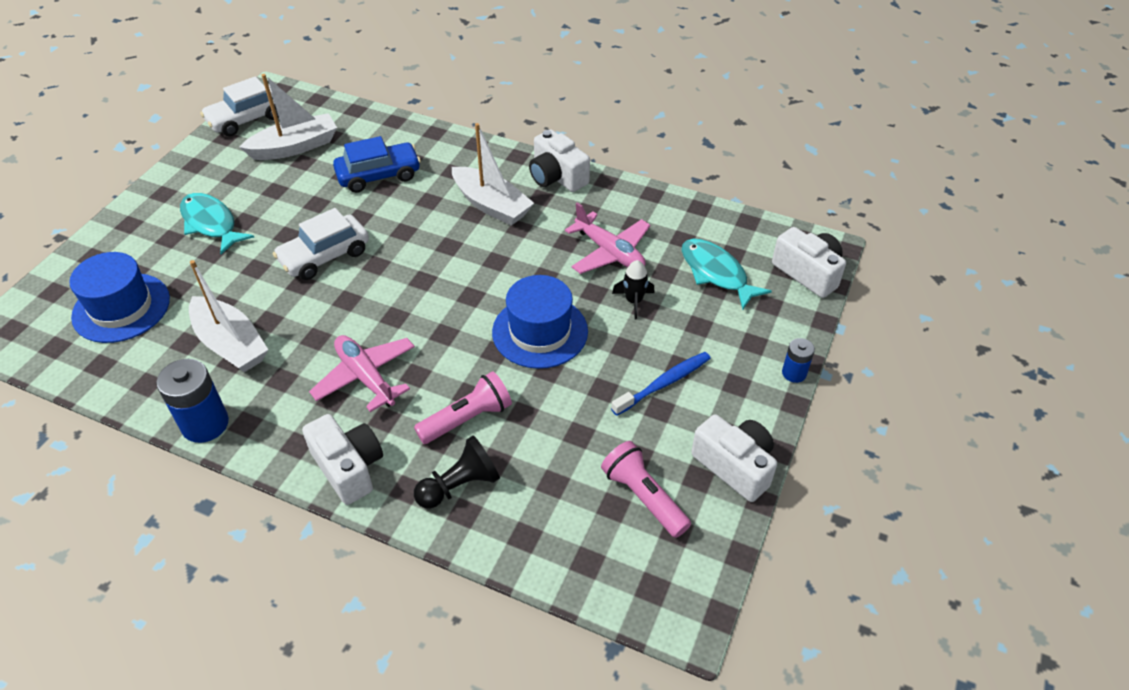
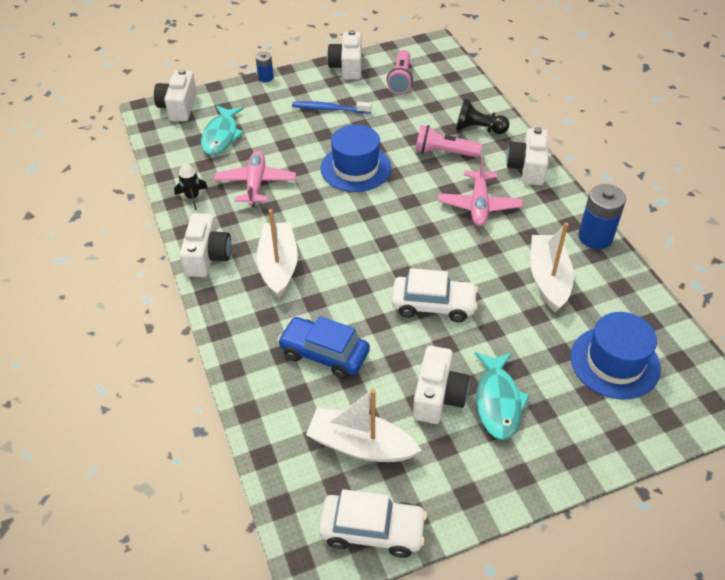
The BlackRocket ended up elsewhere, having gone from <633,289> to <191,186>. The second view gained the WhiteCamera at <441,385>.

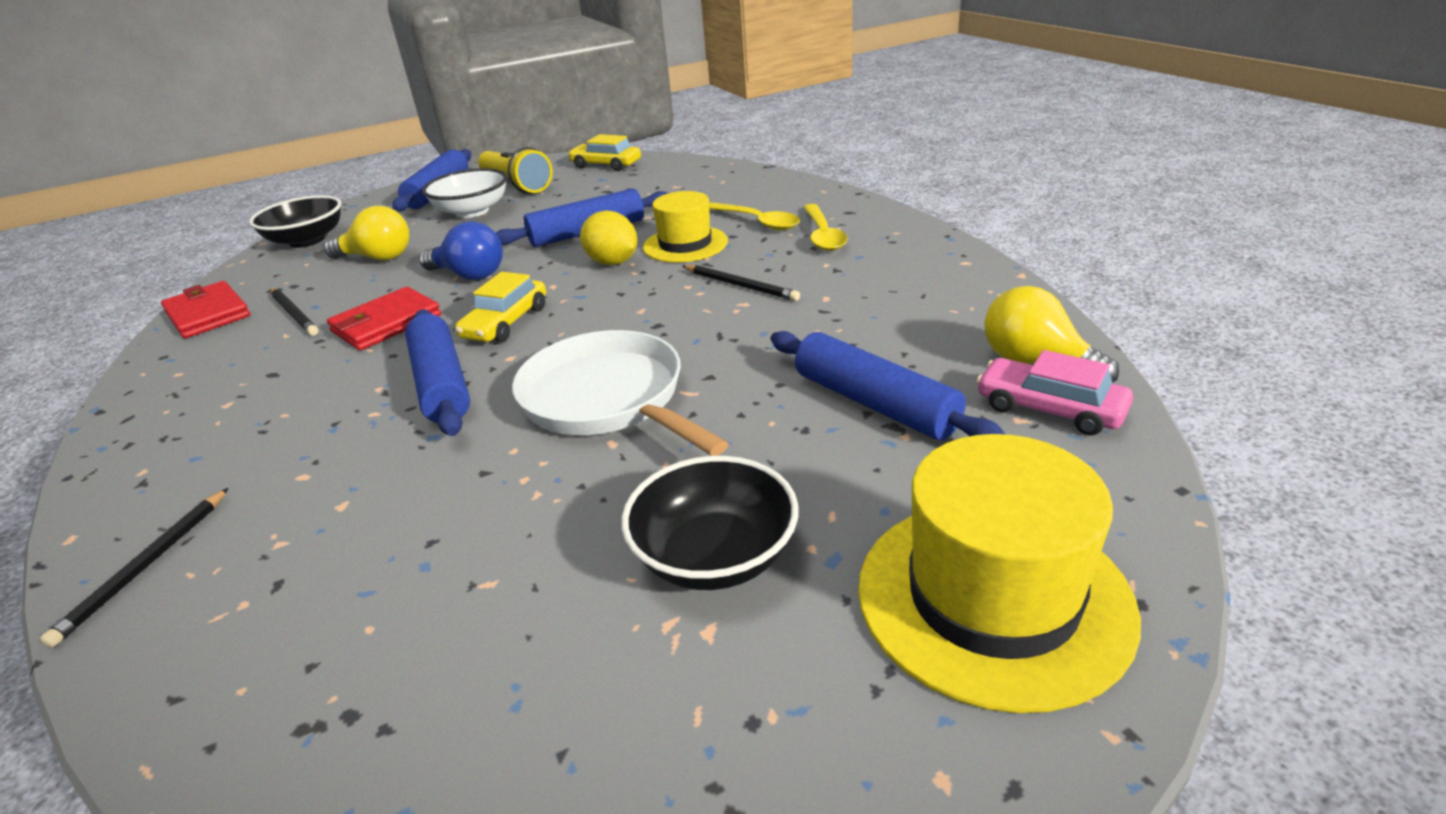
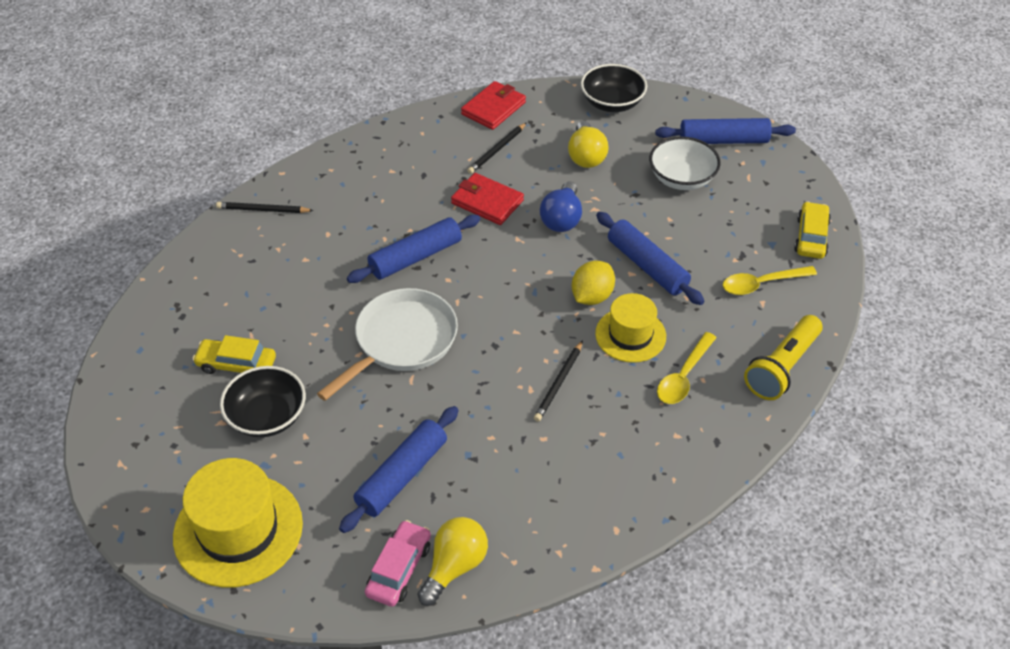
The YellowCar ended up elsewhere, having gone from <500,307> to <234,354>. The YellowFlashlight ended up elsewhere, having gone from <515,170> to <783,357>. The YellowSpoon ended up elsewhere, having gone from <825,227> to <770,280>.

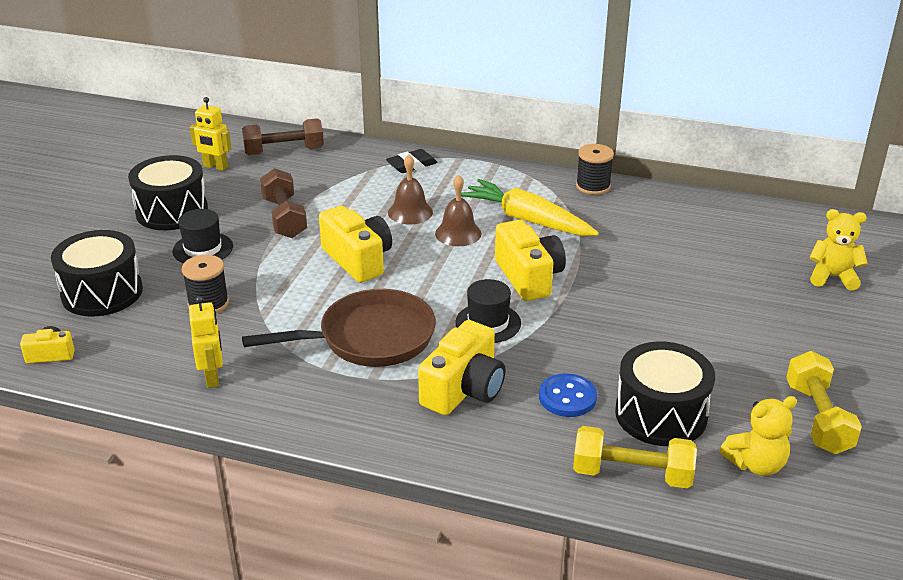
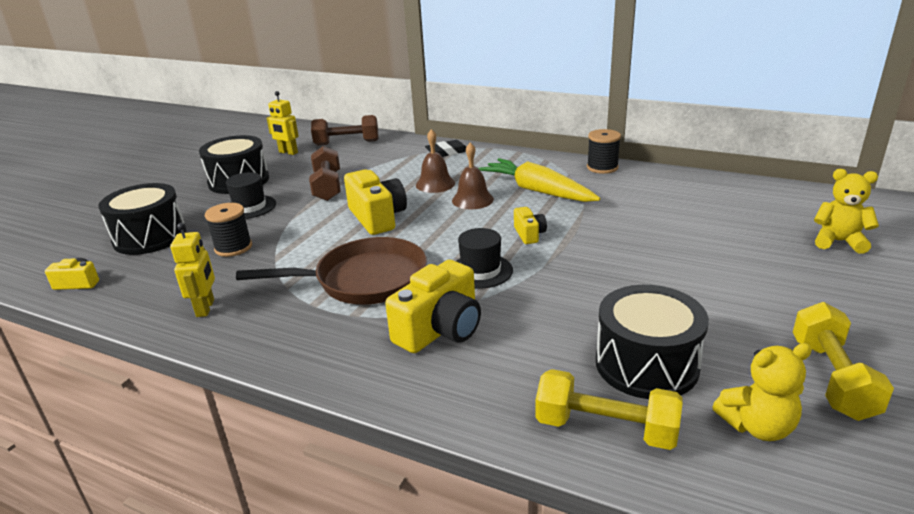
The size of the YellowCamera at <530,260> changed by a factor of 0.52. The second view lost the BlueButton at <568,395>.

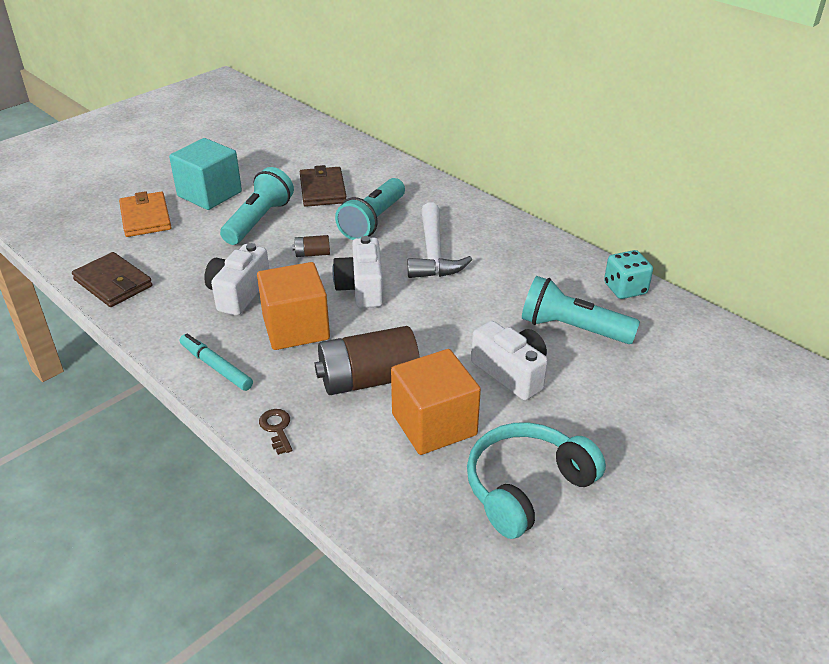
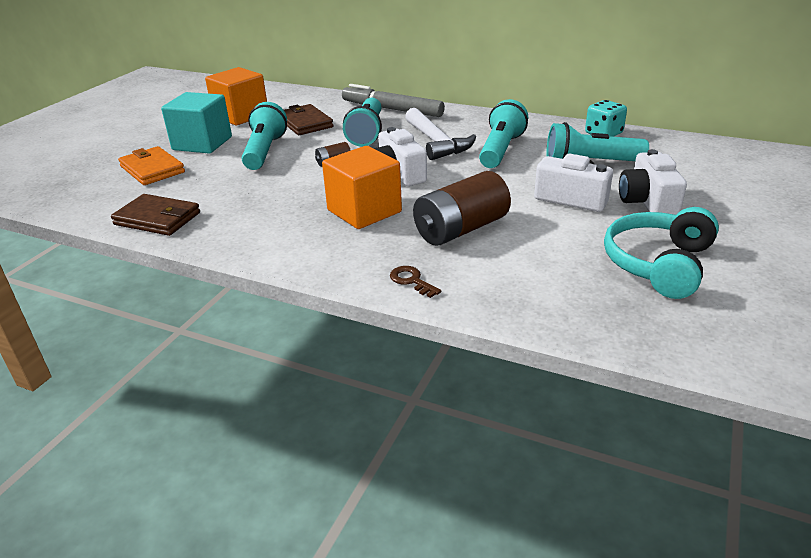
The second view lost the TurquoiseMarker at <216,362>. The WhiteCamera ended up elsewhere, having gone from <236,279> to <653,182>. The OrangeCube ended up elsewhere, having gone from <436,402> to <236,96>. The second view gained the GreyMarker at <393,100>. The second view gained the TurquoiseFlashlight at <503,133>.

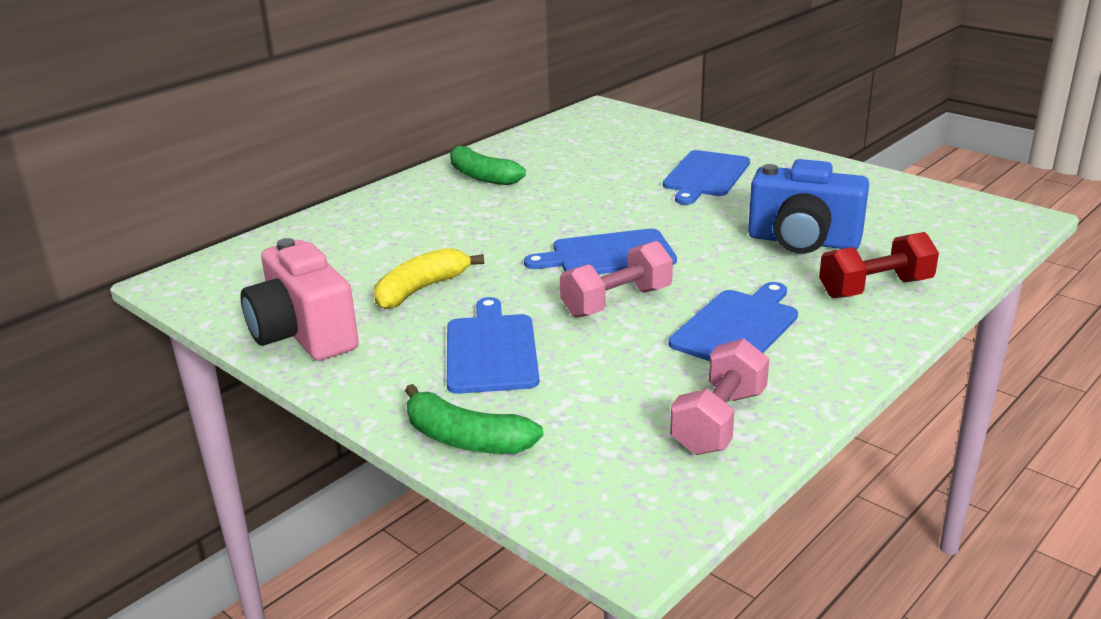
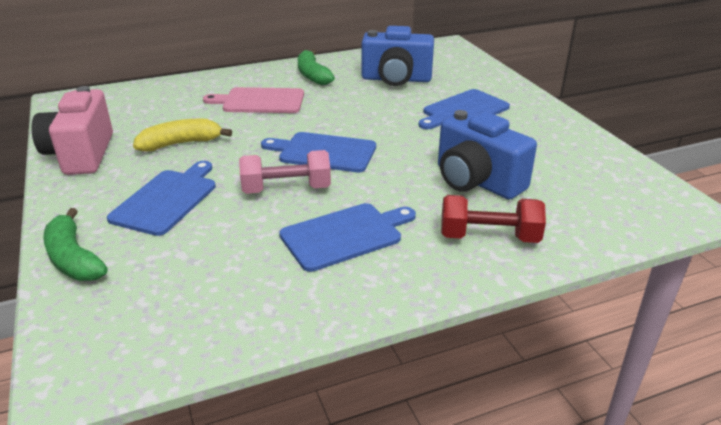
The second view lost the PinkDumbbell at <719,396>. The second view gained the PinkCuttingBoard at <253,100>. The second view gained the BlueCamera at <397,56>.

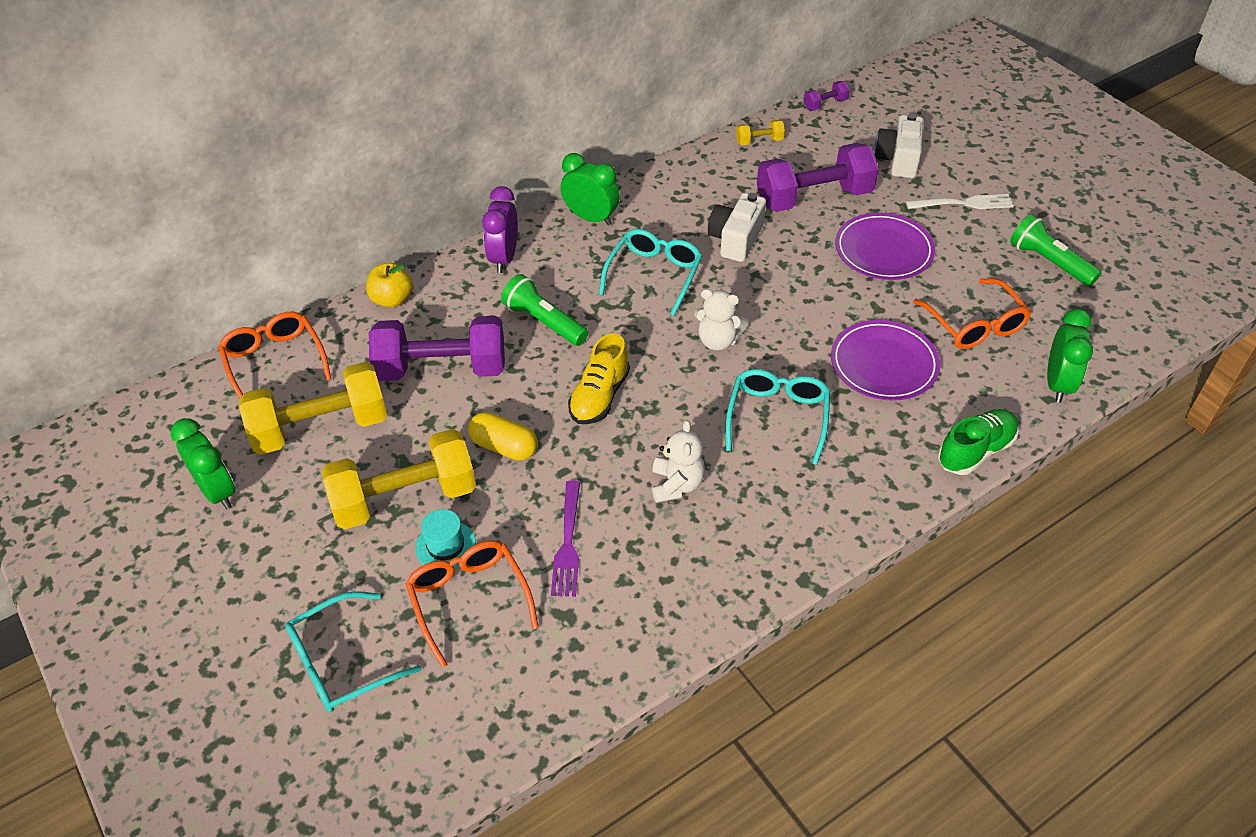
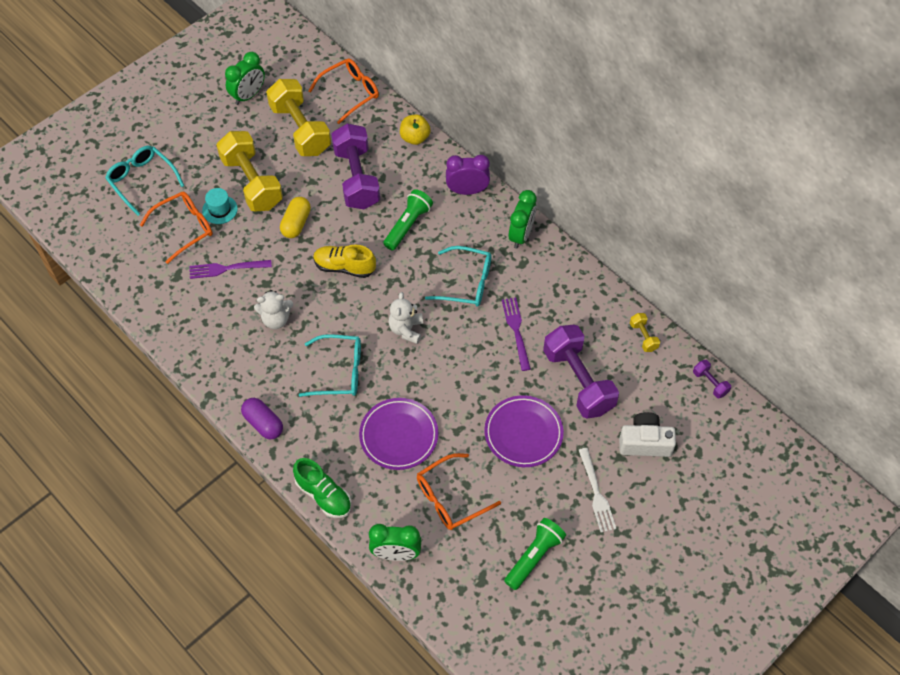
Where the WhiteCamera stood at <737,227>, the PurpleFork came to stand at <516,334>. The second view gained the PurpleCapsule at <262,418>.

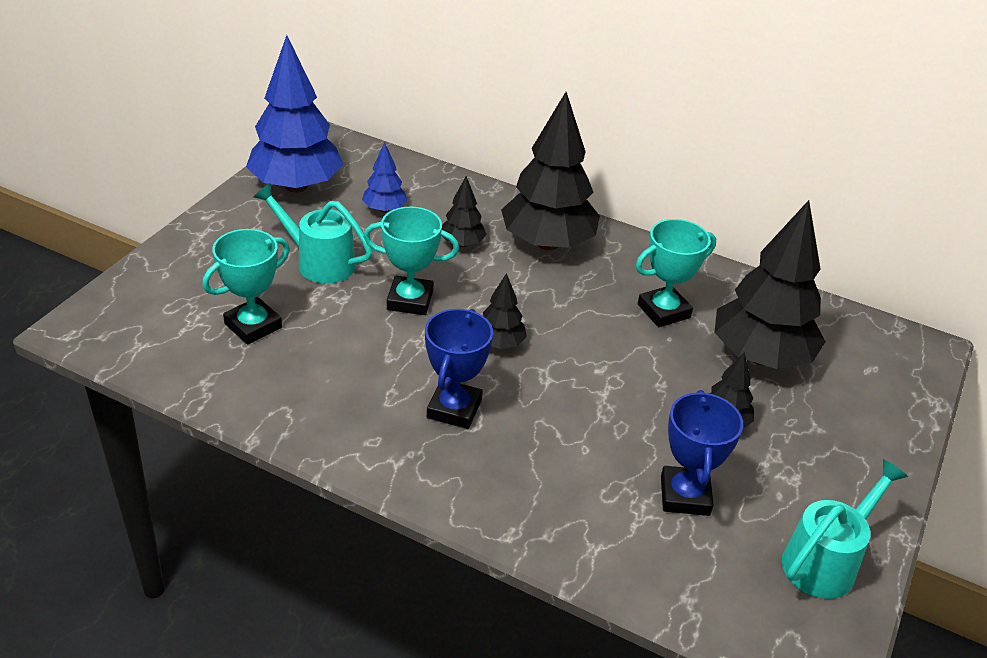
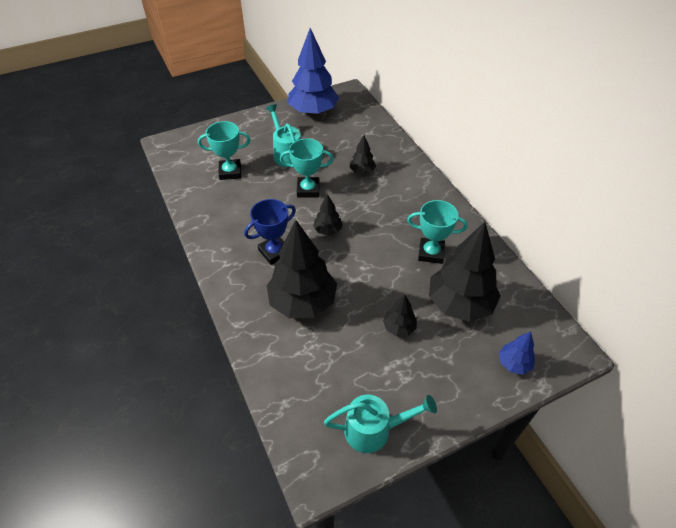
The BlueTree ended up elsewhere, having gone from <384,177> to <517,353>. The TurquoiseTrophy at <411,261> ended up facing another way, 45 degrees counterclockwise from before. The BlackTree ended up elsewhere, having gone from <550,171> to <302,269>. The second view lost the BlueTrophy at <702,453>.

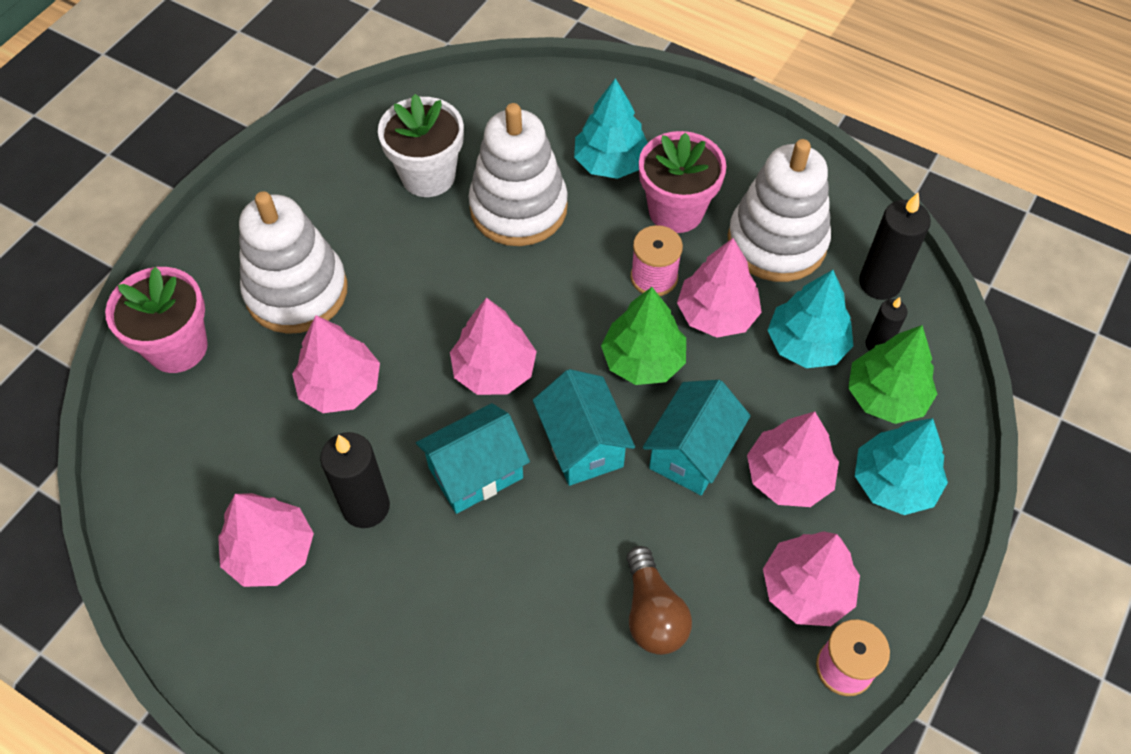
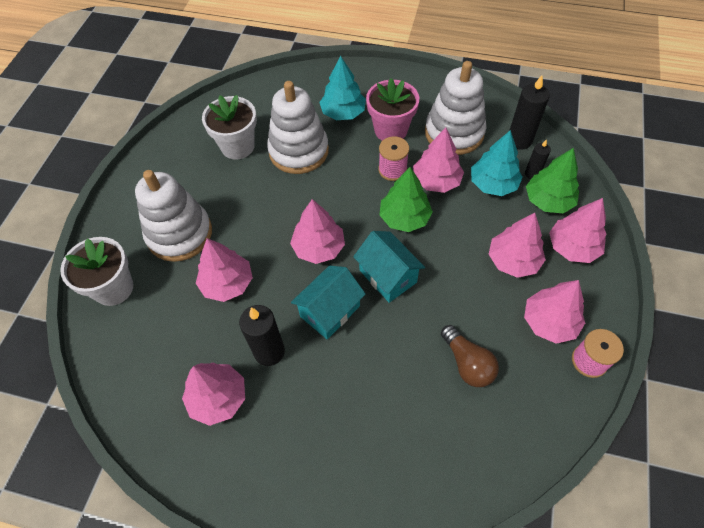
What was the PinkFlowerPot at <156,320> turned into the WhiteFlowerPot at <96,271>. The second view lost the TurquoiseHouse at <697,437>. What was the TurquoiseTree at <901,466> turned into the PinkTree at <577,230>.

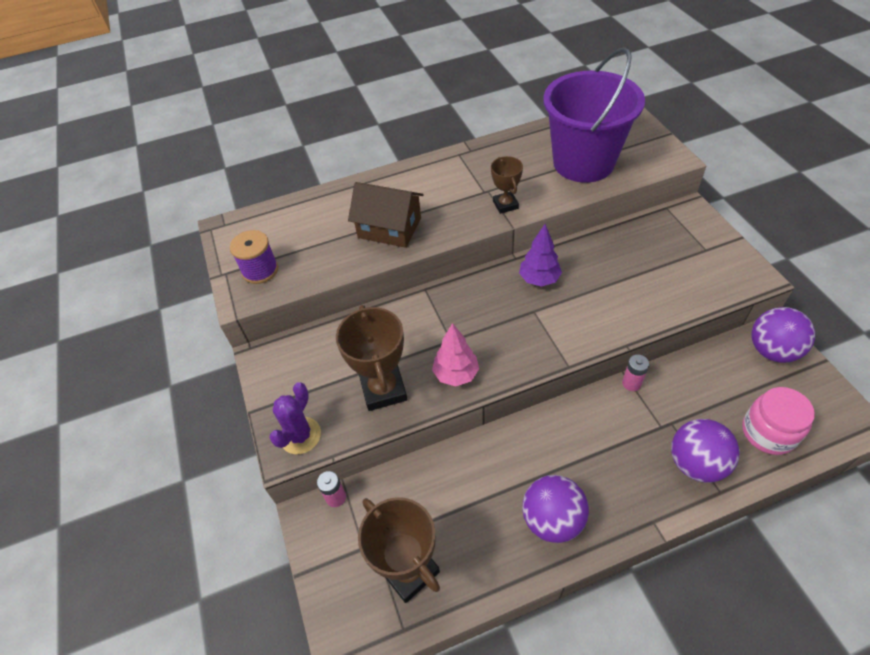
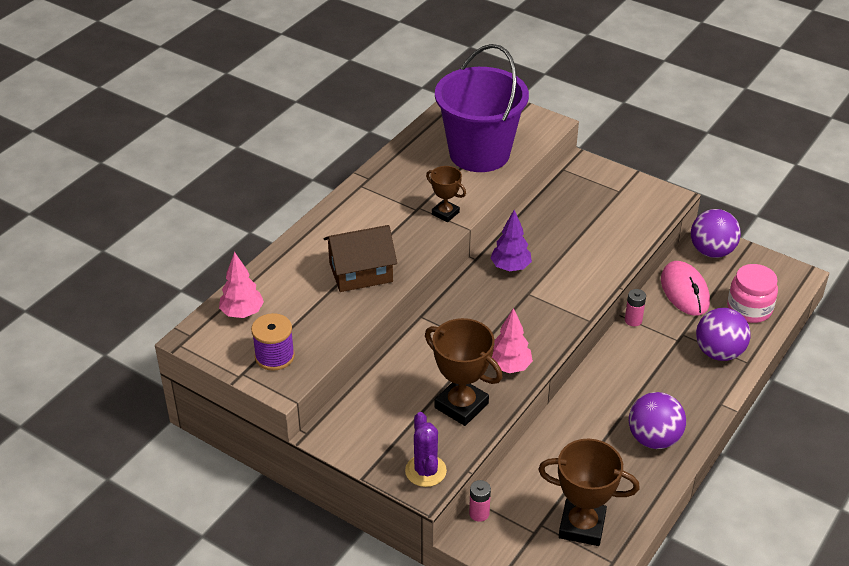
The second view gained the PinkTree at <241,285>. The second view gained the PinkMouse at <685,288>.

